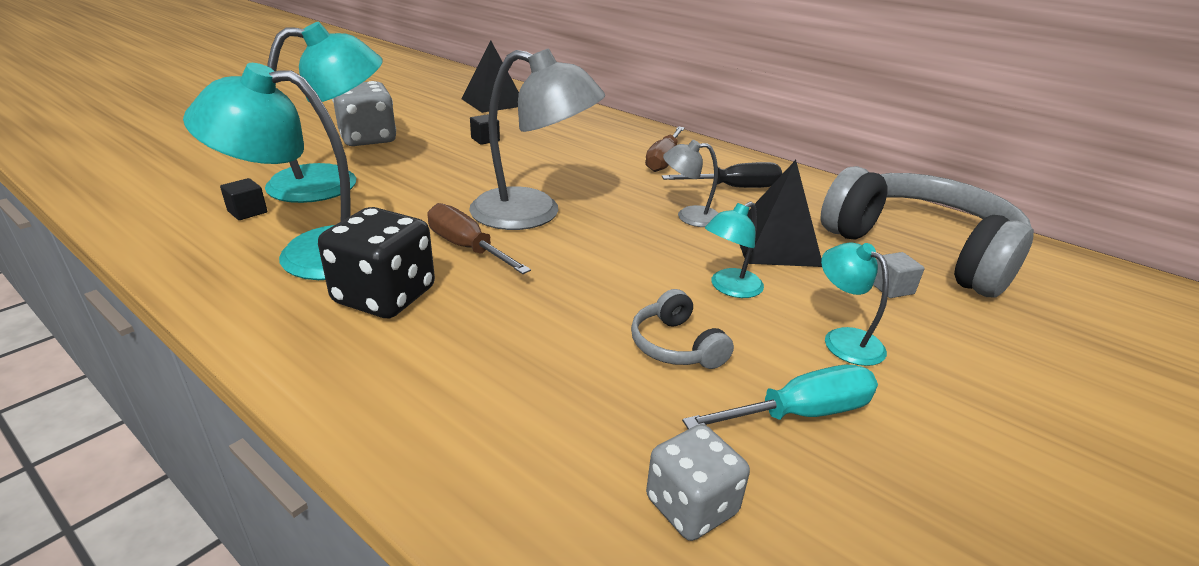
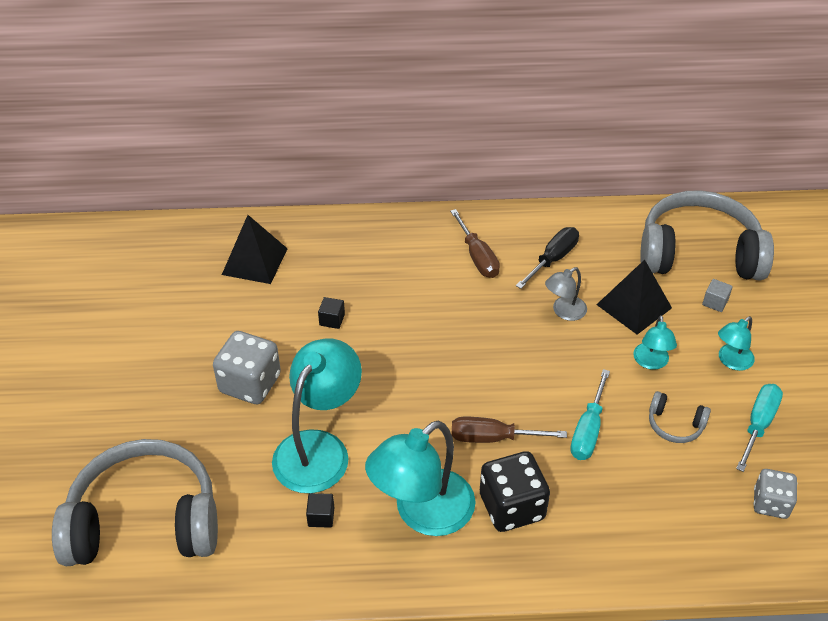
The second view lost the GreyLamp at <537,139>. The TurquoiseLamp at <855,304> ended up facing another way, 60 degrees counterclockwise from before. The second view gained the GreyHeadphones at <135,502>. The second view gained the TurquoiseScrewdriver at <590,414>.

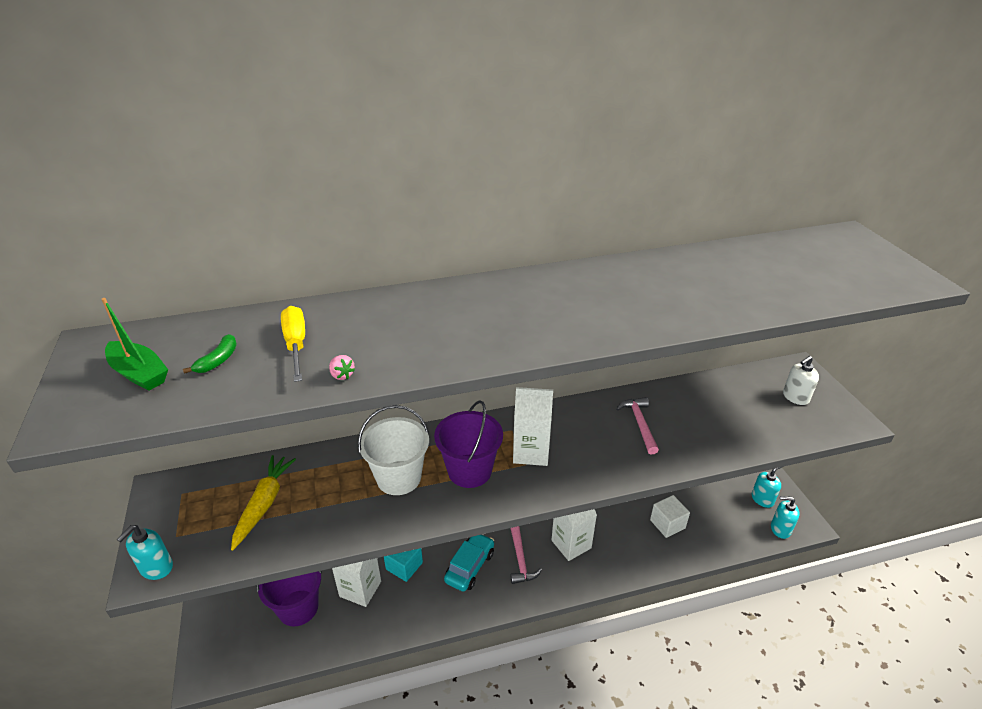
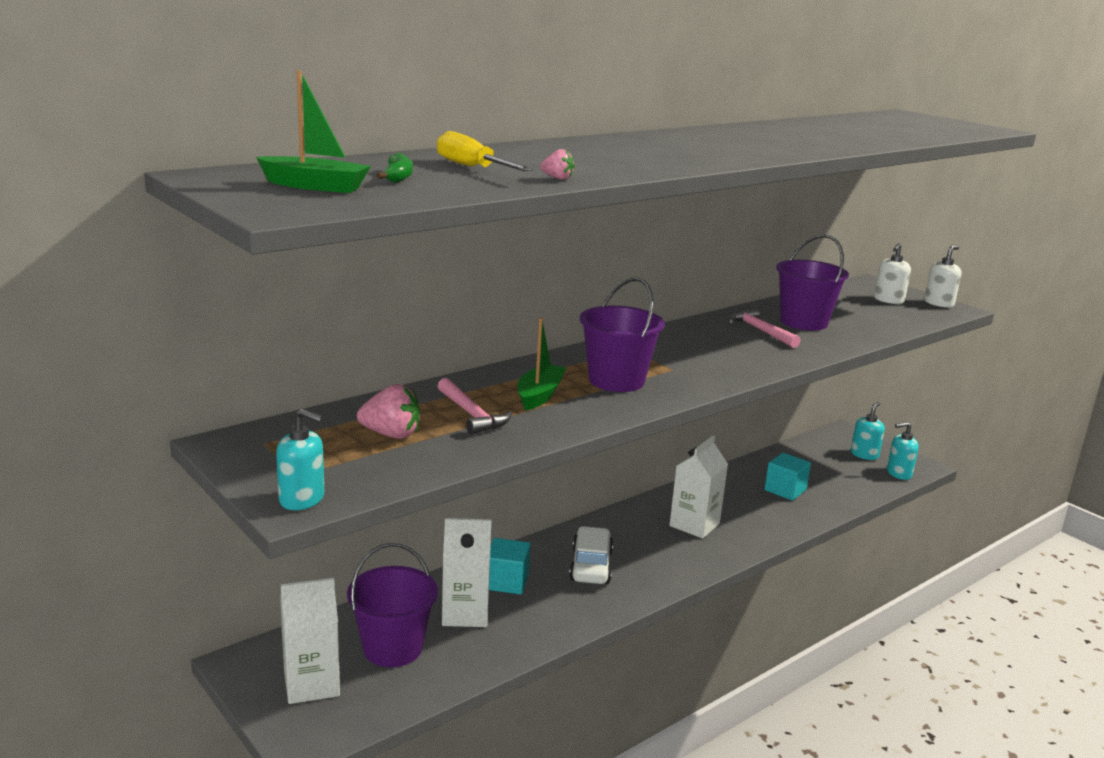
The TurquoiseSoapDispenser at <145,552> ended up facing another way, 75 degrees counterclockwise from before. Where the YellowCarrot stood at <263,502>, the PinkStrawberry came to stand at <388,411>. Where the WhiteBucket stood at <393,450>, the GreenBoat came to stand at <542,364>. What was the TurquoiseCar at <469,563> turned into the WhiteCar at <591,555>. The PinkHammer ended up elsewhere, having gone from <526,555> to <475,406>. The WhiteCarton ended up elsewhere, having gone from <533,426> to <310,641>. What was the WhiteCube at <670,516> turned into the TurquoiseCube at <787,477>. The second view gained the PurpleBucket at <812,282>. The second view gained the WhiteSoapDispenser at <942,276>.

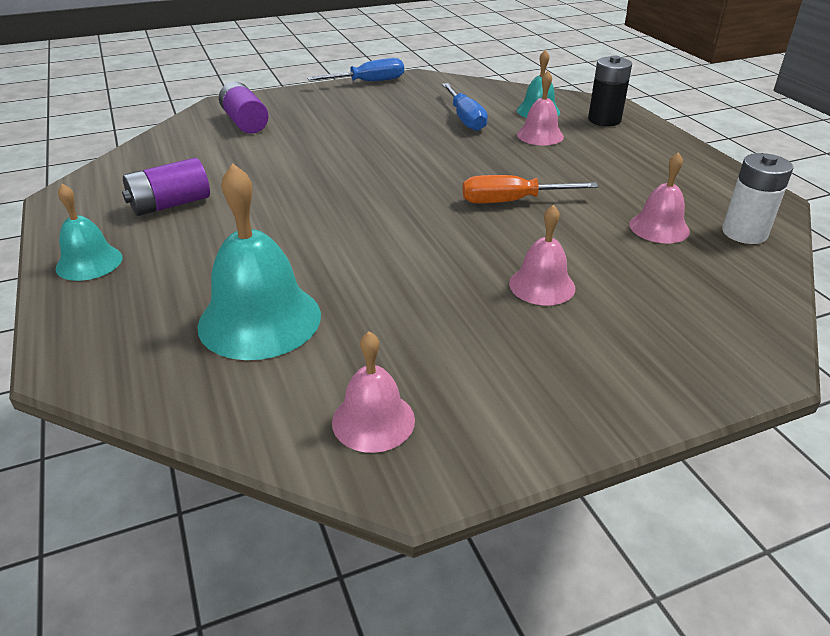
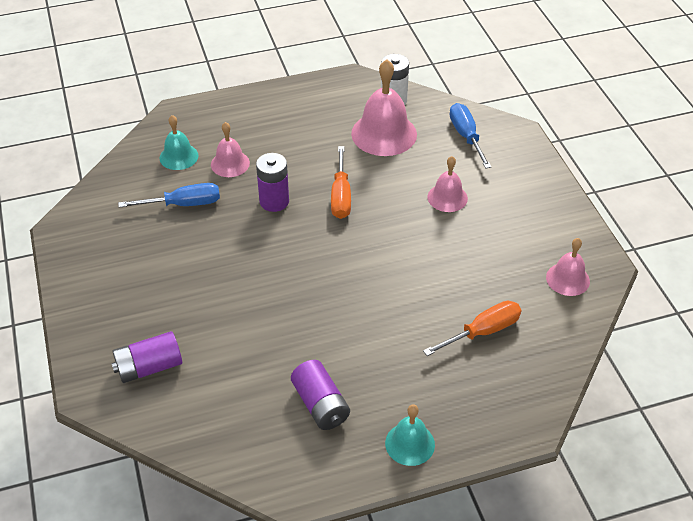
Where the TurquoiseBell stood at <259,262>, the OrangeScrewdriver came to stand at <472,328>. The BlueScrewdriver ended up elsewhere, having gone from <355,69> to <470,135>. The second view lost the BlackBattery at <610,91>. The size of the PinkBell at <660,197> changed by a factor of 1.74. The second view gained the PurpleBattery at <272,182>.

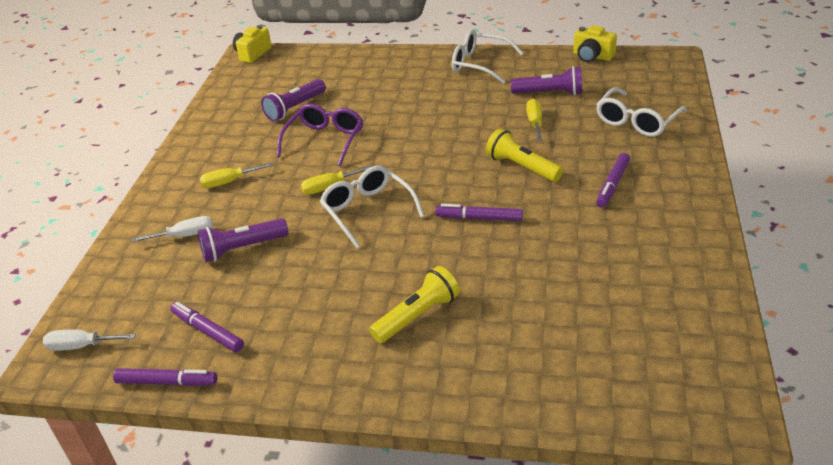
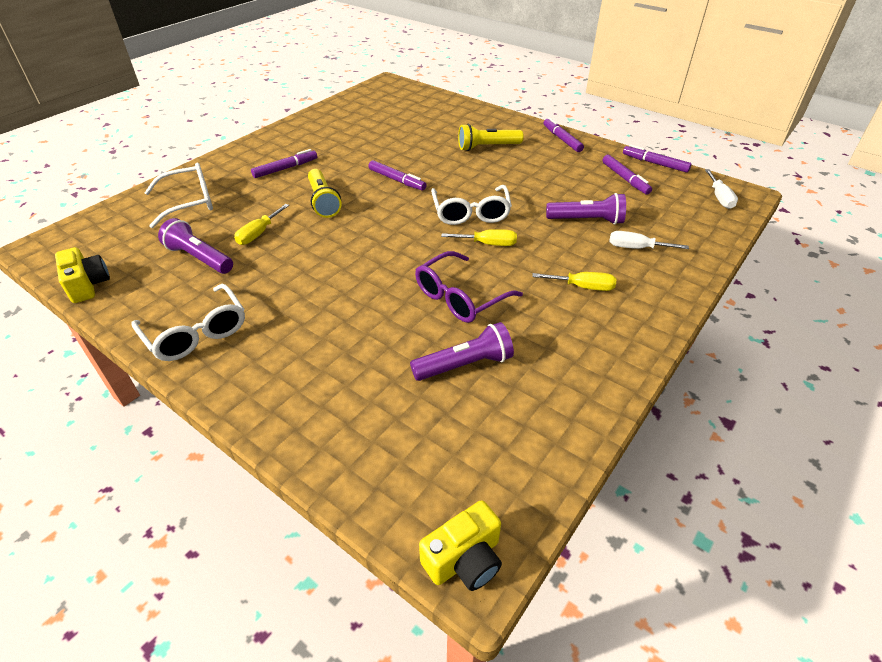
The WhiteScrewdriver at <89,340> ended up facing another way, 60 degrees clockwise from before. The second view gained the PurpleMarker at <563,134>.

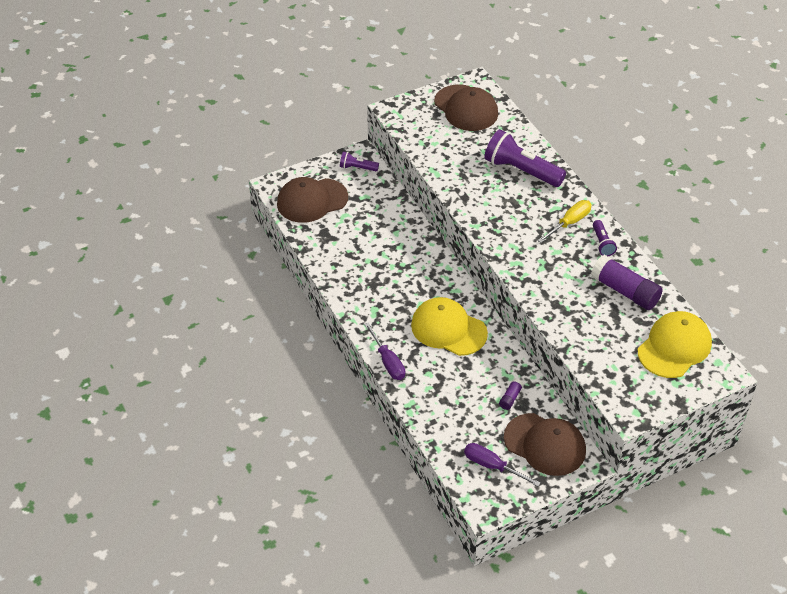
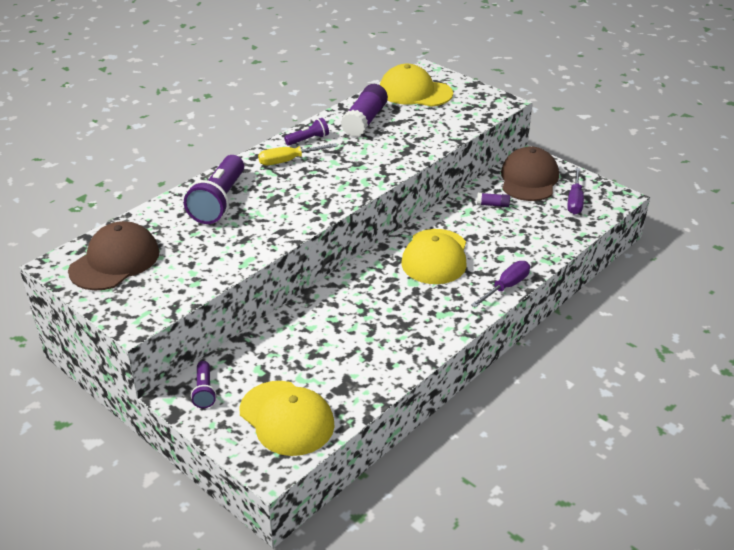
What was the BrownCap at <312,200> turned into the YellowCap at <287,418>. The YellowScrewdriver at <565,221> ended up facing another way, 45 degrees counterclockwise from before.

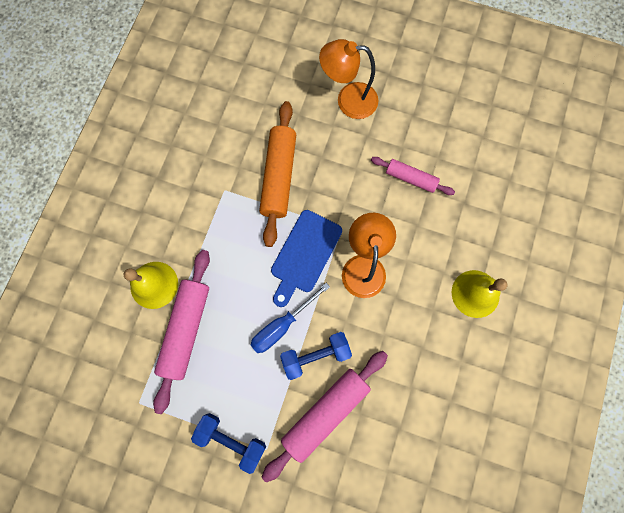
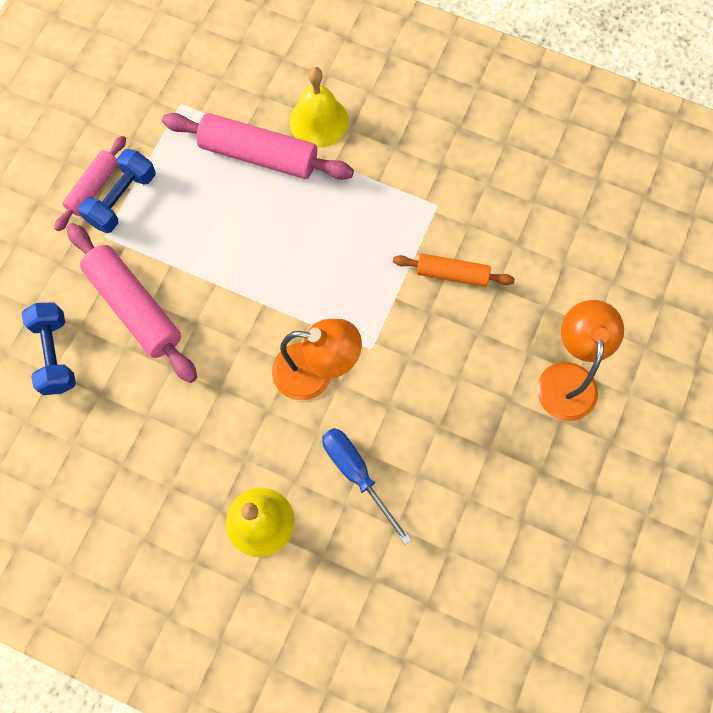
The BlueScrewdriver ended up elsewhere, having gone from <290,318> to <366,486>. The size of the OrangeRollingPin at <277,174> changed by a factor of 0.59. The second view lost the BlueCuttingBoard at <306,258>. The BlueDumbbell ended up elsewhere, having gone from <316,356> to <49,348>. The PinkRollingPin ended up elsewhere, having gone from <413,176> to <90,184>.

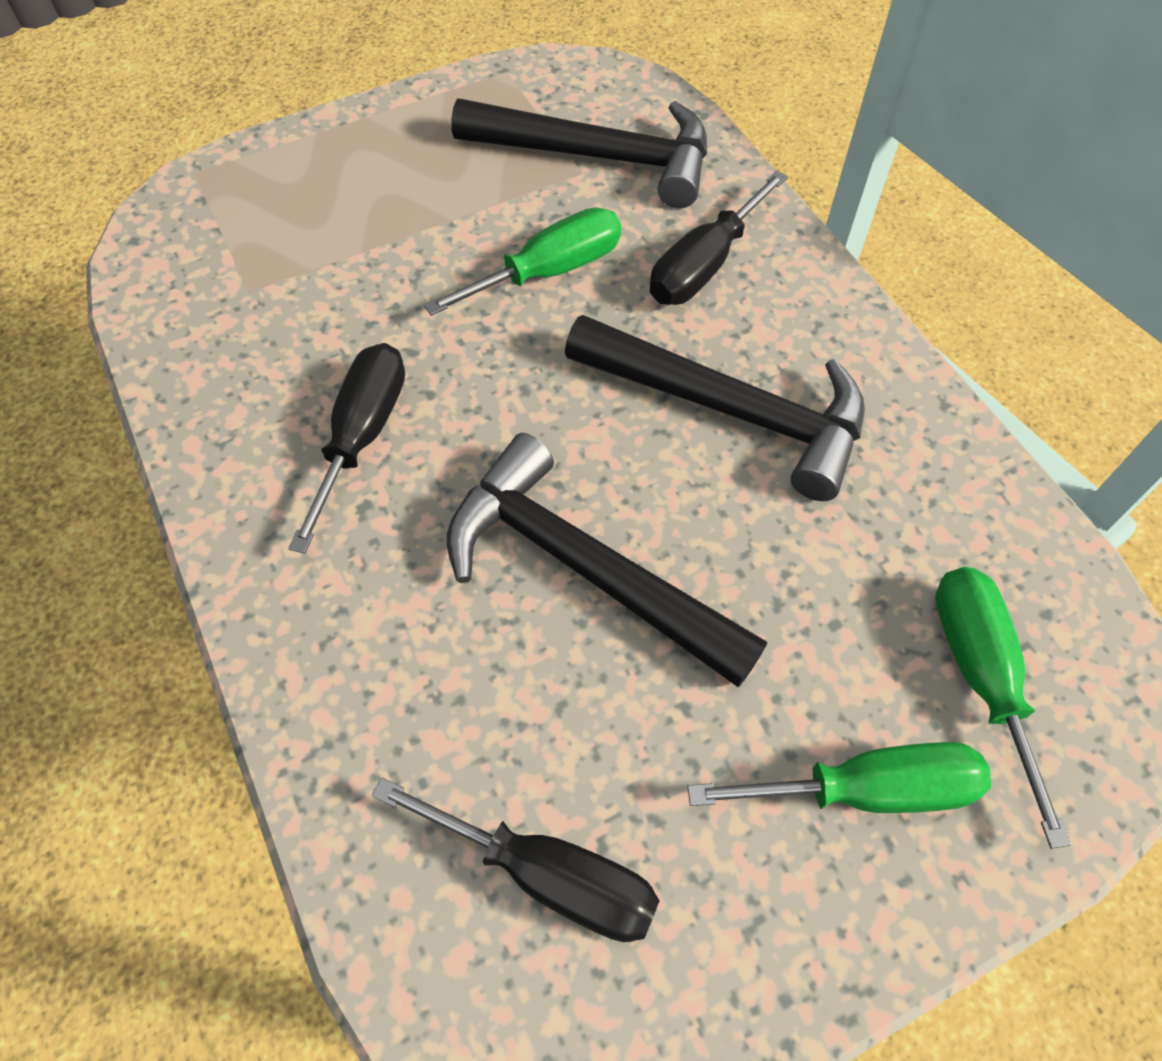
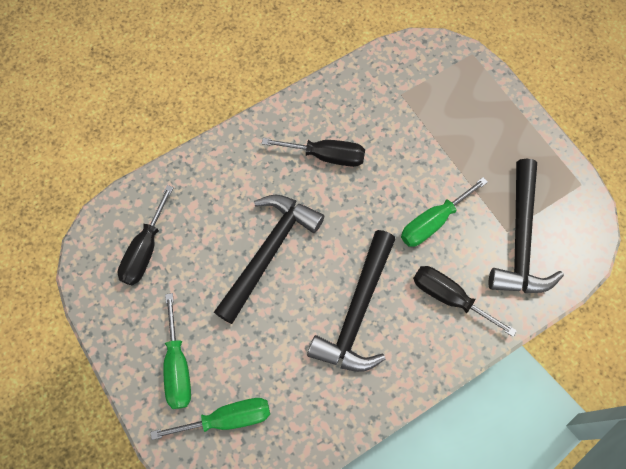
The GreenScrewdriver at <522,262> ended up facing another way, 90 degrees clockwise from before.

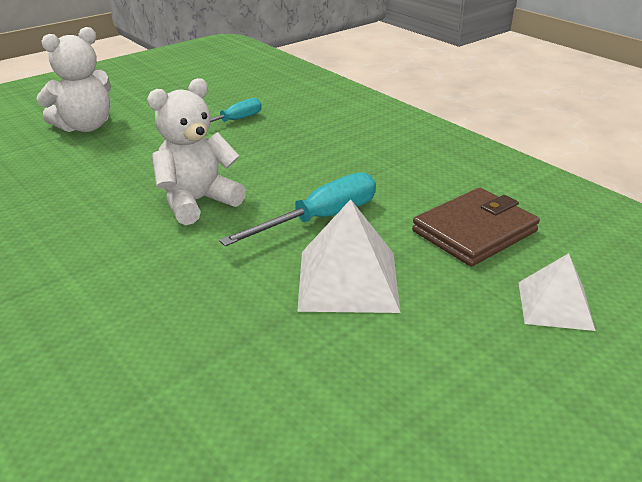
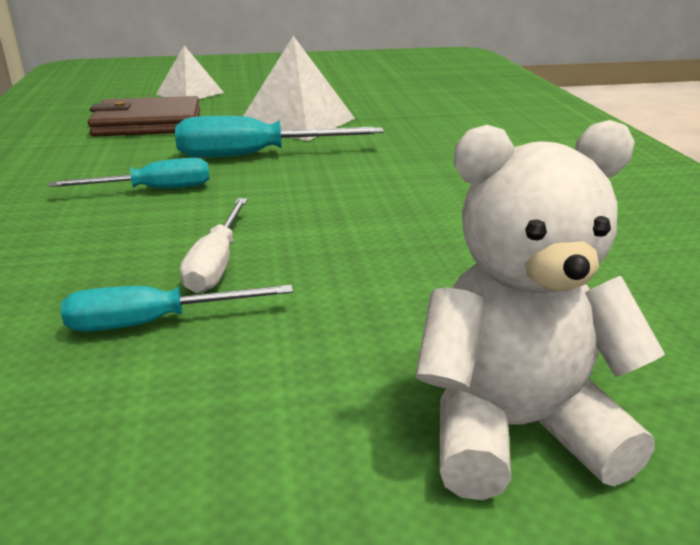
The second view lost the WhiteTeddyBear at <196,151>. The second view gained the TurquoiseScrewdriver at <129,173>. The second view gained the WhiteScrewdriver at <214,246>.

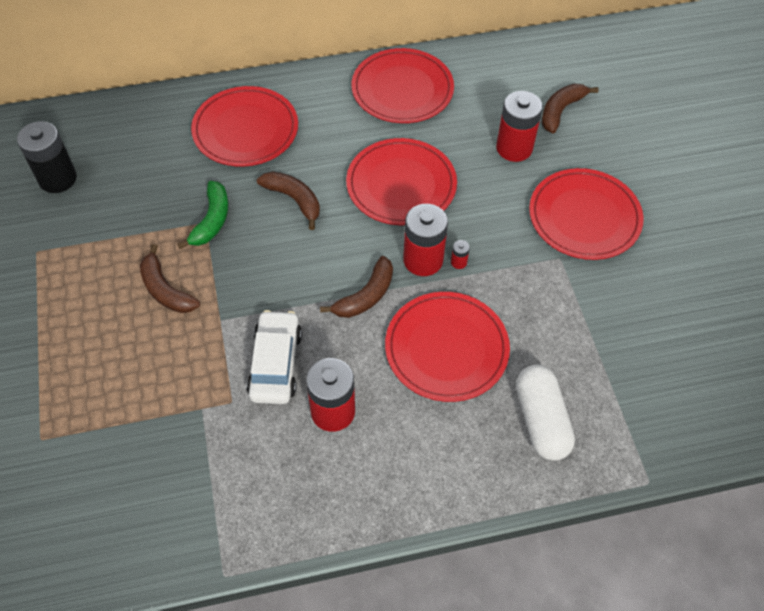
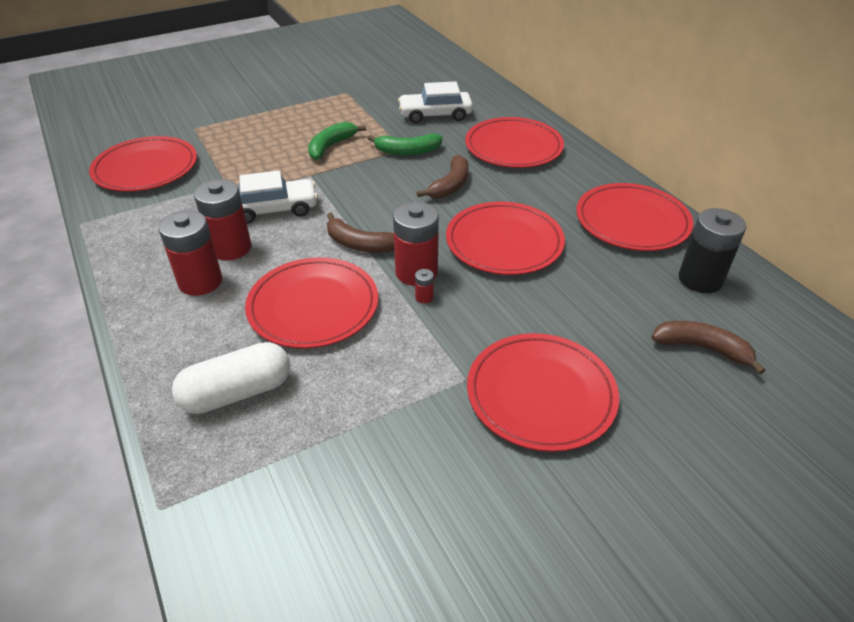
The BlackBattery ended up elsewhere, having gone from <47,157> to <712,250>. What was the BrownBanana at <170,278> turned into the GreenBanana at <337,141>. The RedBattery ended up elsewhere, having gone from <519,126> to <190,253>. The second view gained the RedPlate at <143,164>. The second view gained the WhiteCar at <435,102>.

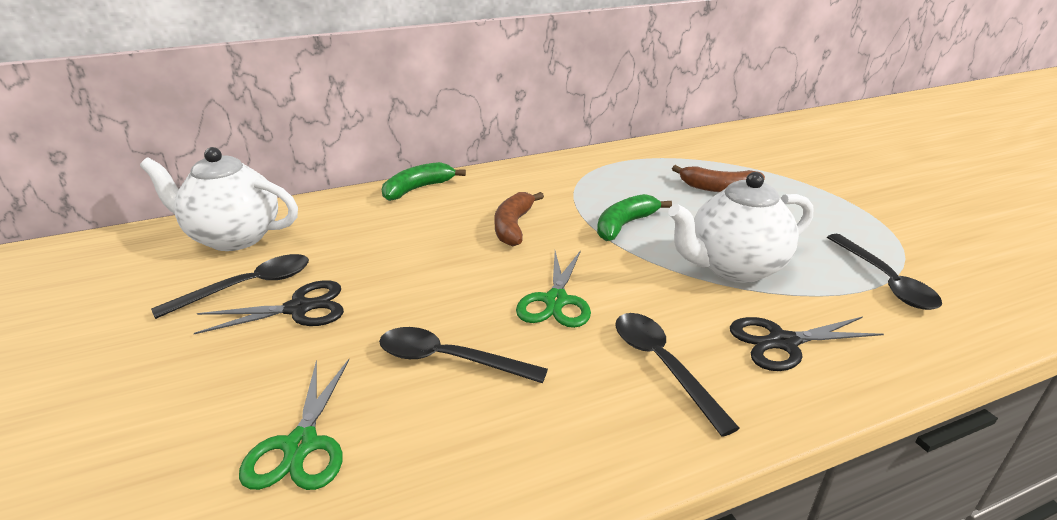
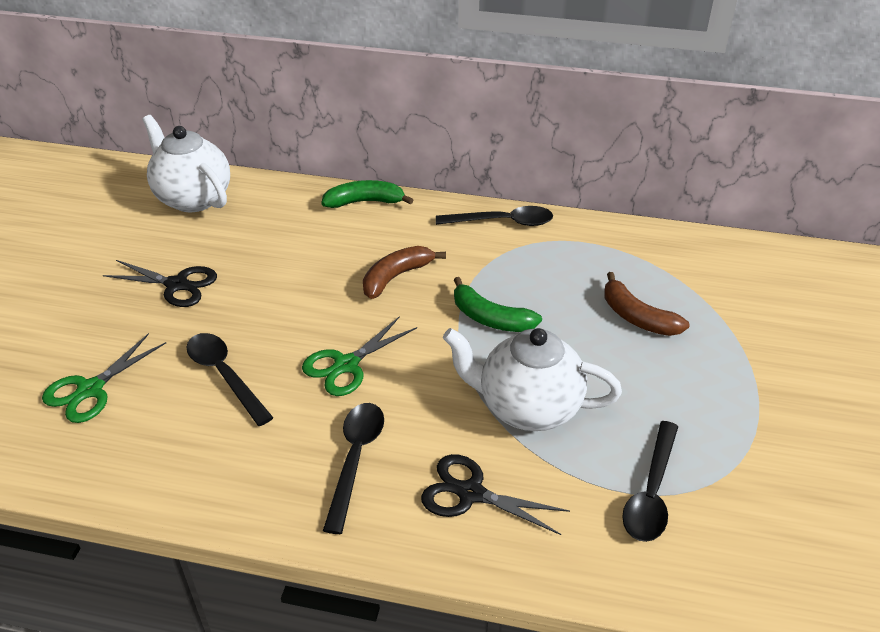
The BlackSpoon ended up elsewhere, having gone from <230,286> to <494,216>. The GreenBanana at <634,217> ended up facing another way, 135 degrees counterclockwise from before.

